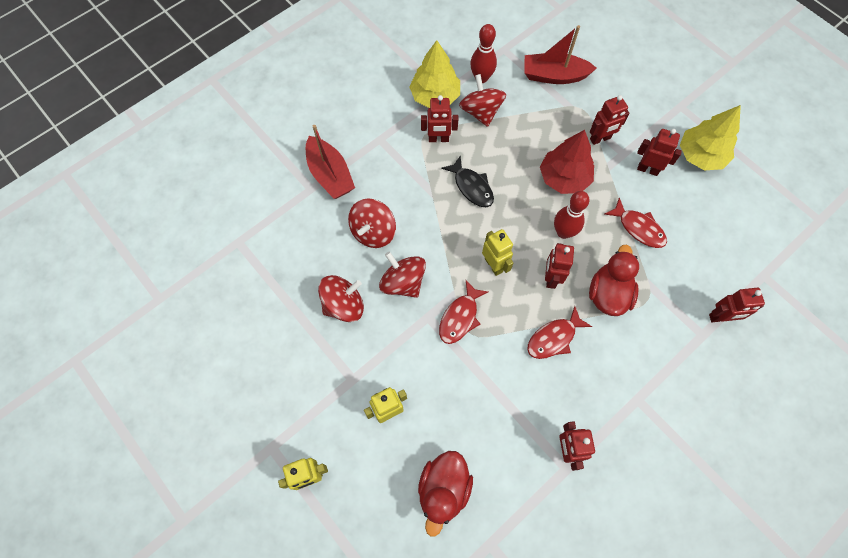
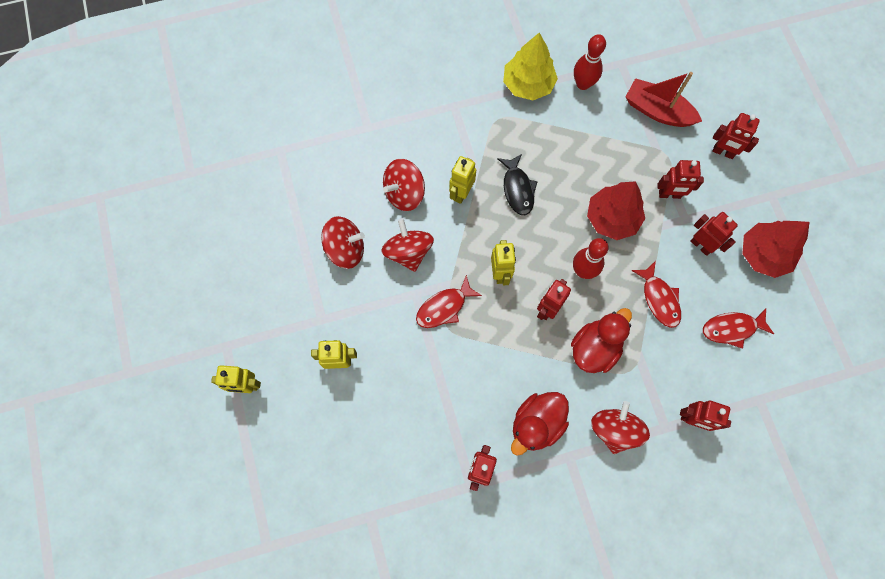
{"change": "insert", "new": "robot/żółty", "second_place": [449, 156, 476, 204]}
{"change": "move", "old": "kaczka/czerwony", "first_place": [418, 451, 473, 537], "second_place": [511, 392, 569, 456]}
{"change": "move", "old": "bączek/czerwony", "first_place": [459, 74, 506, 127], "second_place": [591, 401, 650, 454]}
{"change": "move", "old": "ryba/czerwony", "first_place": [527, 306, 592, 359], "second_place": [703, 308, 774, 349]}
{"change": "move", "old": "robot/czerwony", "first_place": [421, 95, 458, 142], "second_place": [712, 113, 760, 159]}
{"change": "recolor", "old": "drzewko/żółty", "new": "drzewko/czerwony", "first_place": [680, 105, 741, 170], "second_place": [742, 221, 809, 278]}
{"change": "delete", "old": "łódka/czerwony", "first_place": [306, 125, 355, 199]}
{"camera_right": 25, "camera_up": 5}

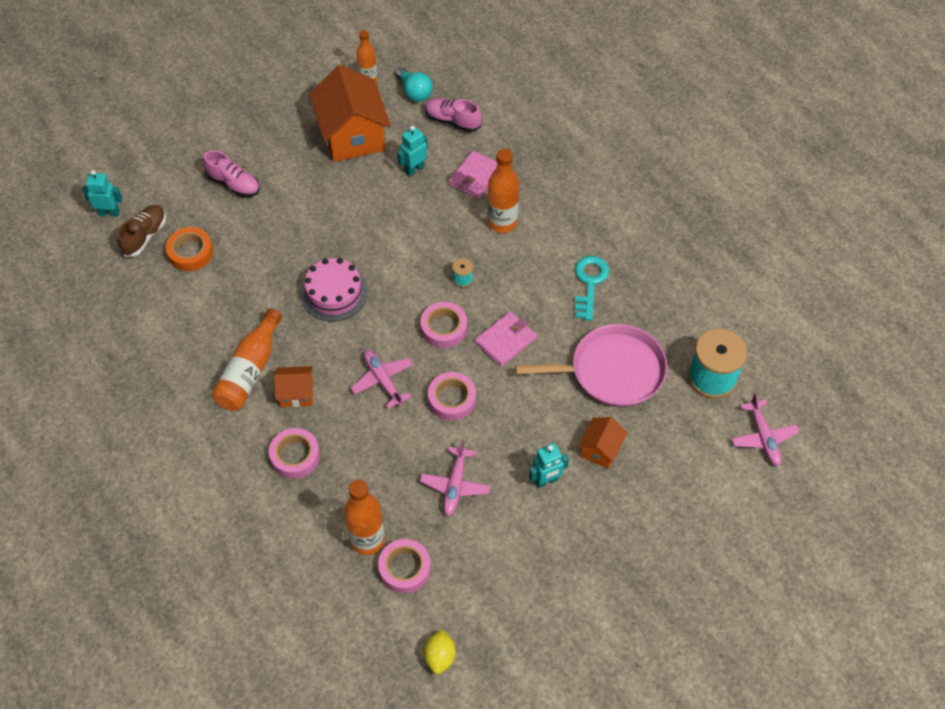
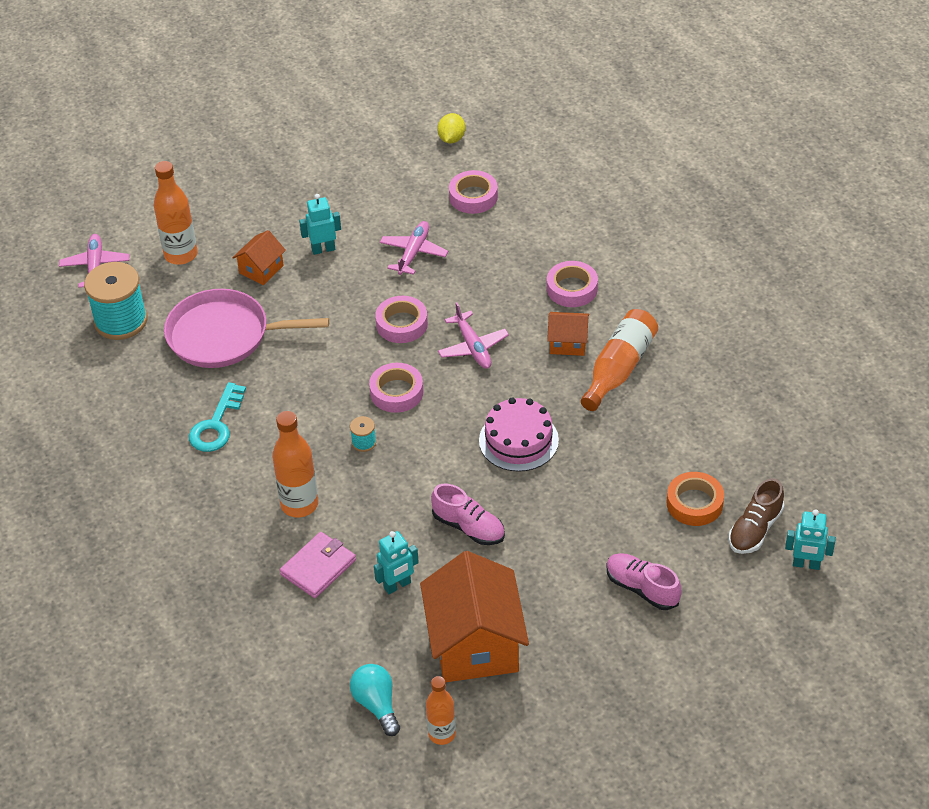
{"change": "move", "old": "butelka/pomarańczowy", "first_place": [344, 480, 385, 555], "second_place": [154, 161, 198, 265]}
{"change": "move", "old": "but/różowy", "first_place": [425, 98, 482, 132], "second_place": [431, 484, 505, 545]}
{"change": "delete", "old": "portfel/różowy", "first_place": [475, 311, 537, 367]}
{"camera_right": -170, "camera_up": -10}

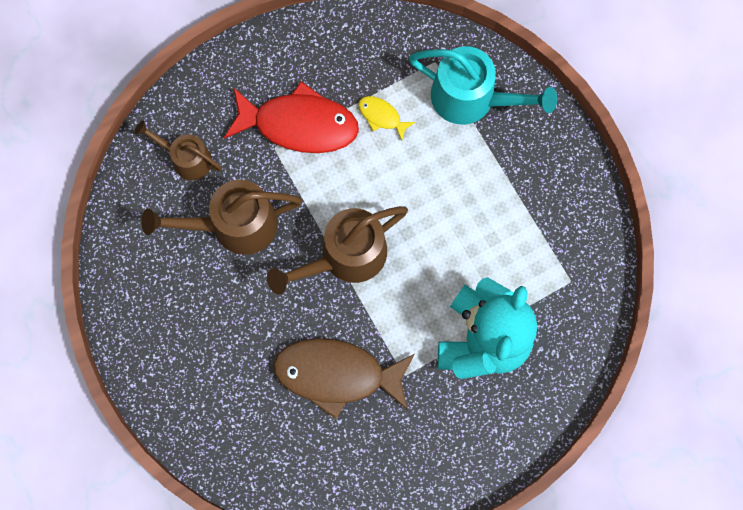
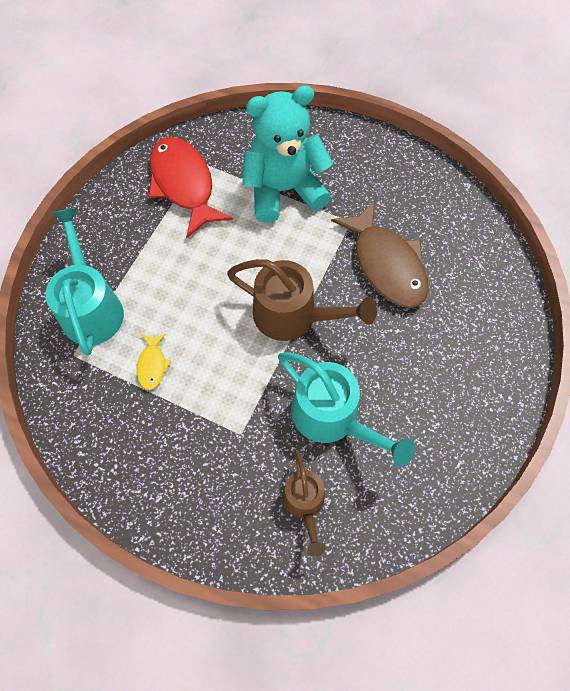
{"change": "move", "old": "ryba/czerwony", "first_place": [224, 81, 359, 153], "second_place": [148, 137, 233, 238]}
{"change": "recolor", "old": "konewka/brązowy", "new": "konewka/turkusowy", "first_place": [141, 179, 302, 255], "second_place": [278, 352, 415, 467]}
{"camera_right": -125, "camera_up": -10}

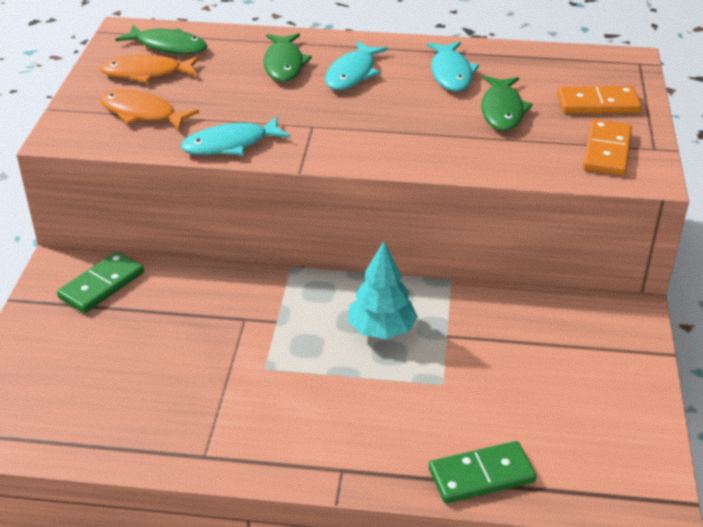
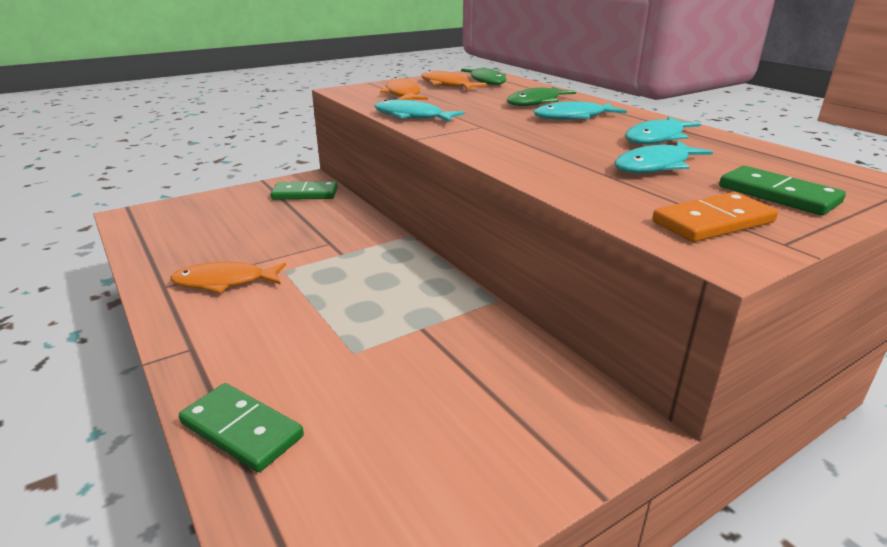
{"change": "insert", "new": "ryba/pomarańczowy", "second_place": [170, 262, 286, 293]}
{"change": "recolor", "old": "ryba/zielony", "new": "ryba/turkusowy", "first_place": [481, 76, 533, 131], "second_place": [614, 141, 713, 173]}
{"change": "recolor", "old": "kostka domina/pomarańczowy", "new": "kostka domina/zielony", "first_place": [557, 86, 641, 113], "second_place": [719, 166, 846, 215]}
{"change": "delete", "old": "drzewko/turkusowy", "first_place": [348, 241, 418, 339]}
{"camera_right": 50, "camera_up": -10}

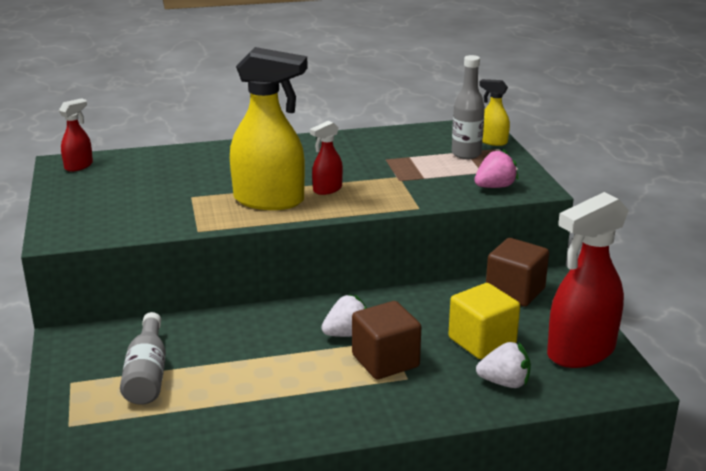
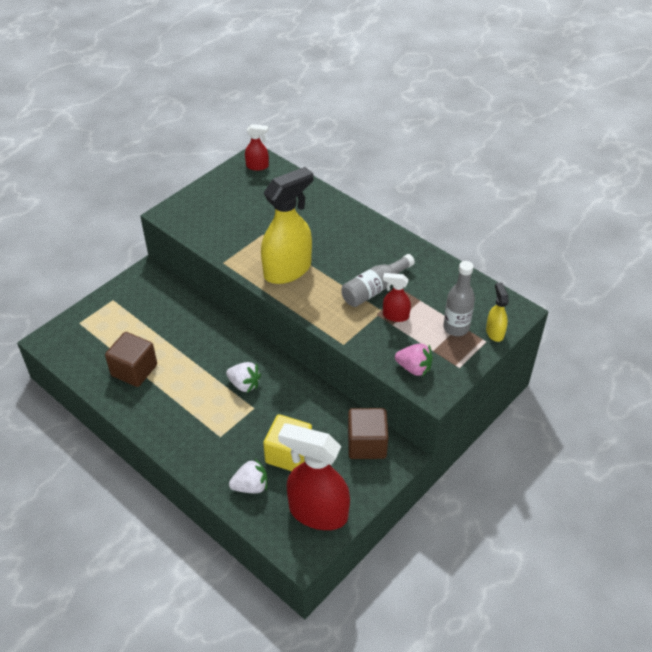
{"change": "move", "old": "sześcian/brązowy", "first_place": [352, 301, 421, 379], "second_place": [105, 332, 157, 387]}
{"change": "rotate", "old": "truskawka/biały", "first_place": [476, 342, 531, 388], "second_place": [229, 459, 267, 493], "degrees": -75}
{"change": "rotate", "old": "spryskiwacz/żółty", "first_place": [230, 47, 308, 210], "second_place": [261, 167, 313, 284], "degrees": -105}
{"change": "move", "old": "butelka/szary", "first_place": [120, 312, 166, 405], "second_place": [341, 254, 415, 307]}
{"change": "move", "old": "spryskiwacz/czerwony", "first_place": [310, 121, 343, 195], "second_place": [383, 273, 411, 322]}
{"camera_right": 55, "camera_up": 20}

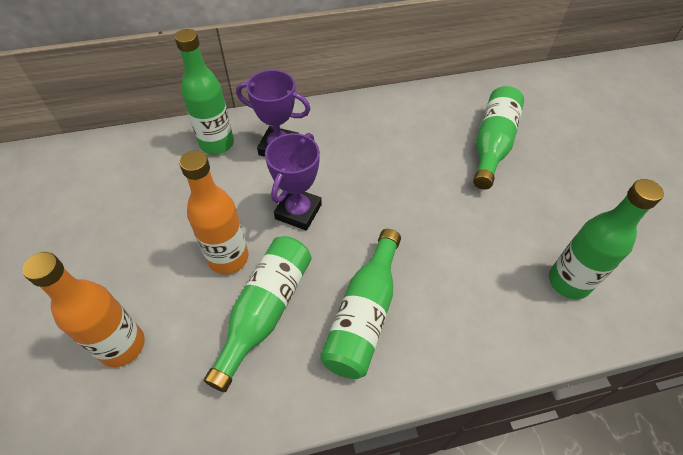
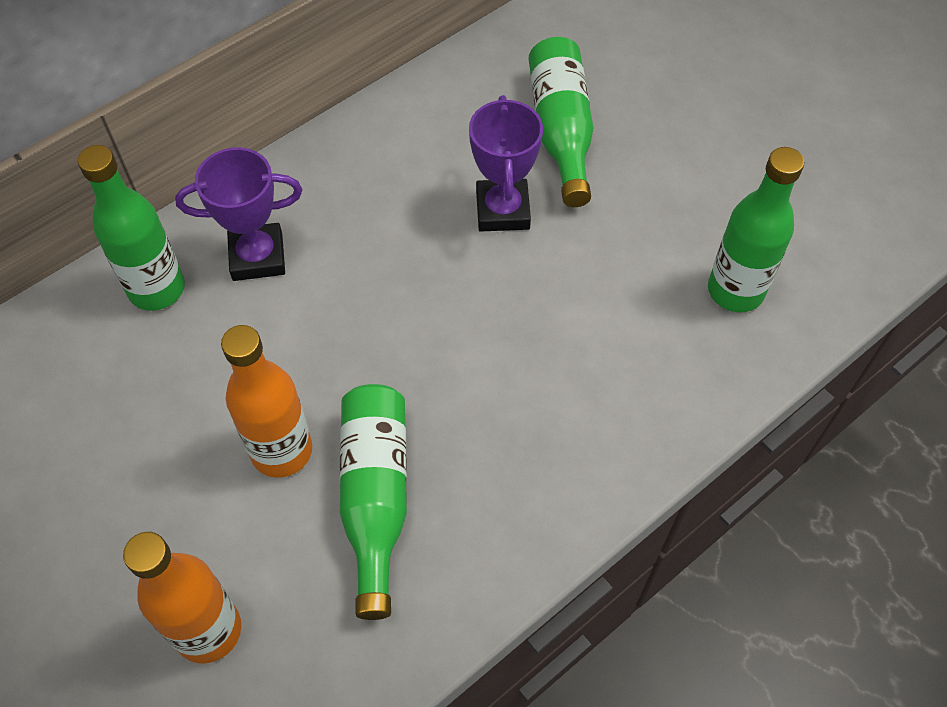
{"change": "move", "old": "puchar/fioletowy", "first_place": [265, 133, 322, 231], "second_place": [469, 95, 543, 232]}
{"change": "delete", "old": "butelka/zielony", "first_place": [320, 229, 401, 379]}
{"camera_right": -25, "camera_up": 5}

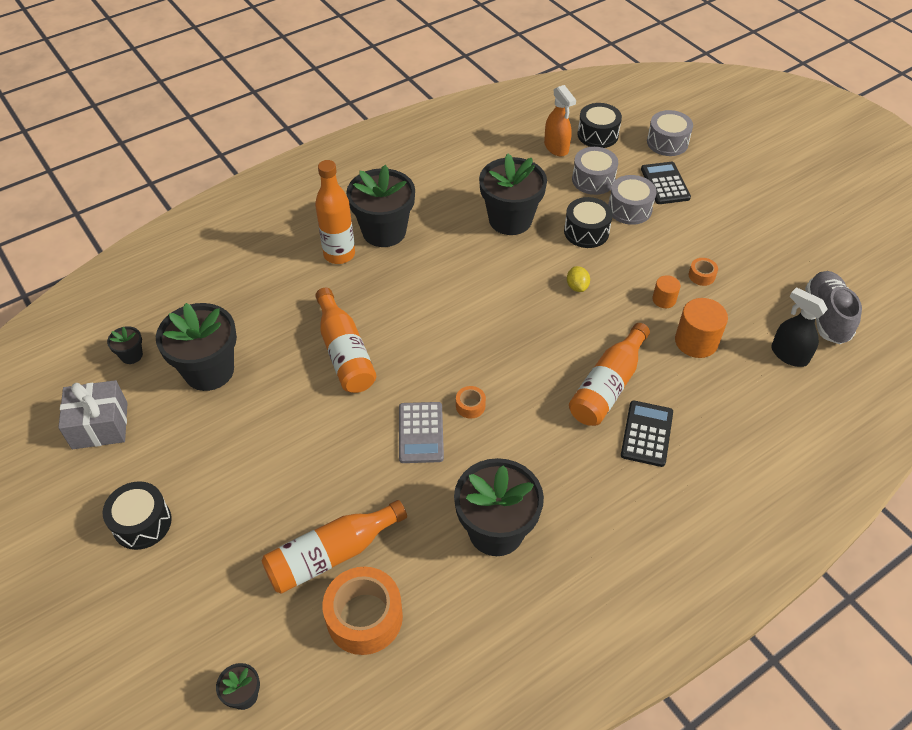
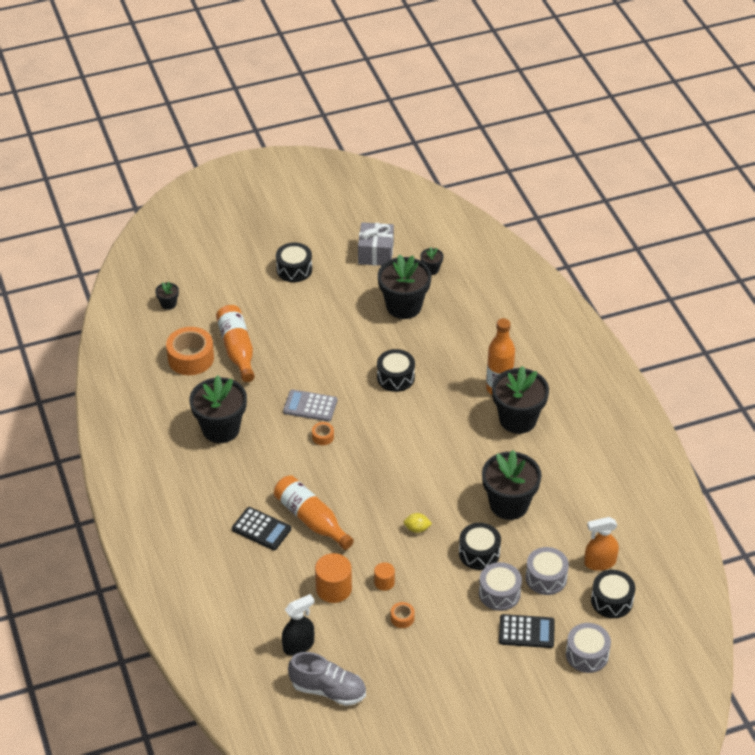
{"change": "replace", "old": "butelka/pomarańczowy", "new": "bęben/czarny", "first_place": [315, 288, 376, 393], "second_place": [377, 349, 415, 392]}
{"camera_right": 105, "camera_up": -5}

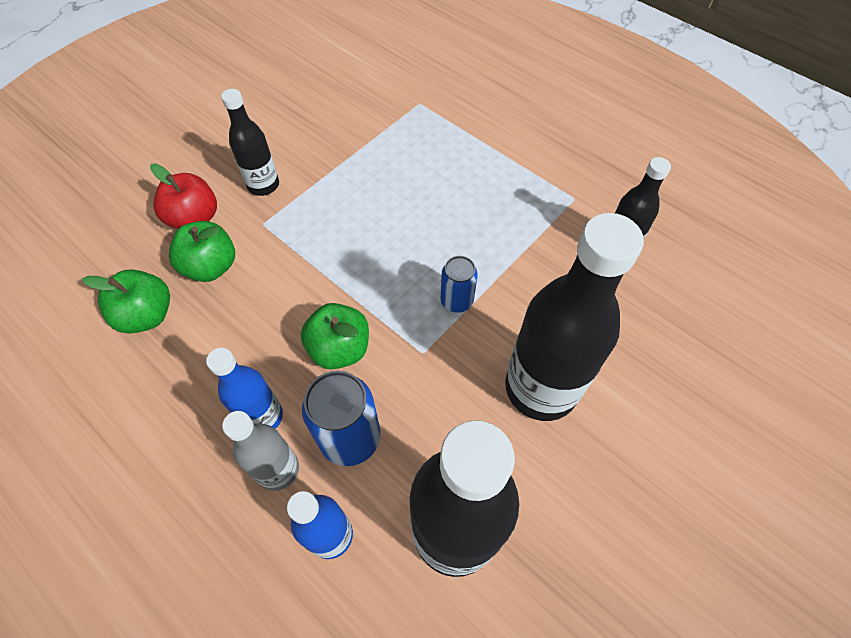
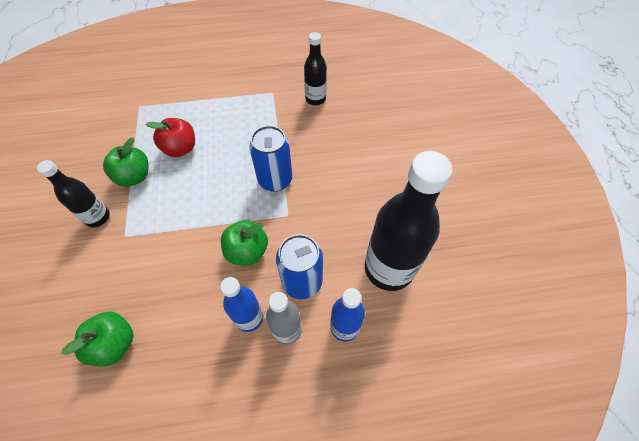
{"change": "move", "old": "jabłko/zielony", "first_place": [169, 221, 235, 282], "second_place": [103, 138, 148, 187]}
{"change": "move", "old": "jabłko/czerwony", "first_place": [150, 163, 217, 229], "second_place": [146, 118, 195, 157]}
{"change": "resize", "old": "puszka/niebieski", "first_place": [441, 256, 478, 313], "second_place": [249, 125, 293, 192], "factor": 1.63}
{"change": "delete", "old": "butelka/czarny", "first_place": [505, 213, 644, 421]}
{"camera_right": -50, "camera_up": 0}

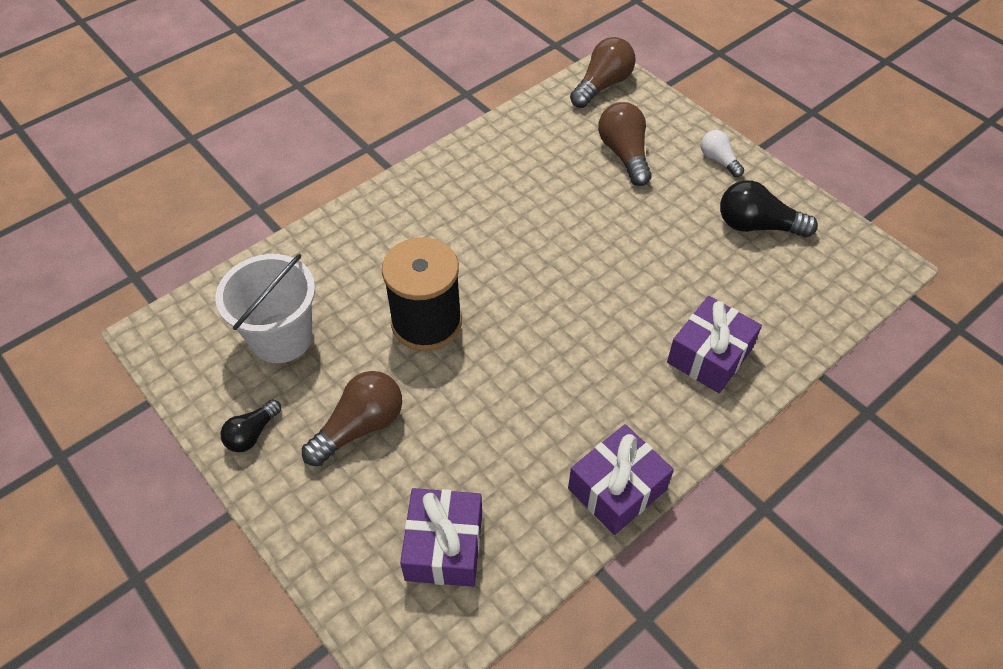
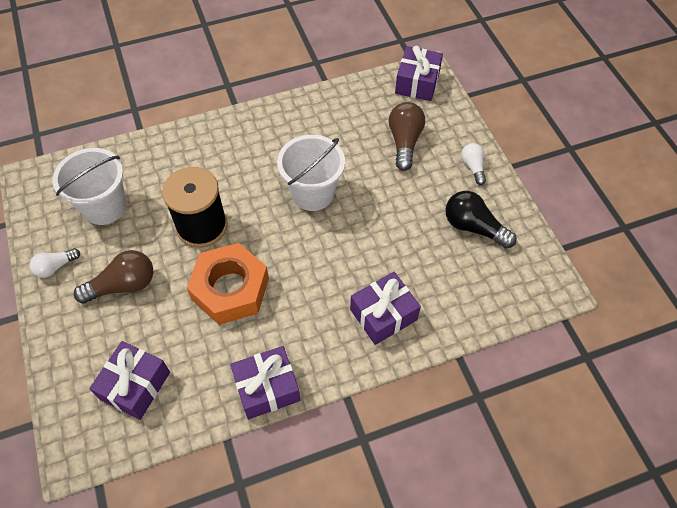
{"change": "recolor", "old": "żarówka/czarny", "new": "żarówka/biały", "first_place": [220, 400, 281, 452], "second_place": [29, 248, 80, 278]}
{"change": "insert", "new": "nakrętka/pomarańczowy", "second_place": [187, 243, 269, 325]}
{"change": "insert", "new": "wiadro/biały", "second_place": [277, 135, 345, 211]}
{"change": "replace", "old": "żarówka/brązowy", "new": "prezent/fioletowy", "first_place": [570, 37, 635, 108], "second_place": [395, 46, 443, 101]}
{"camera_right": 20, "camera_up": 5}

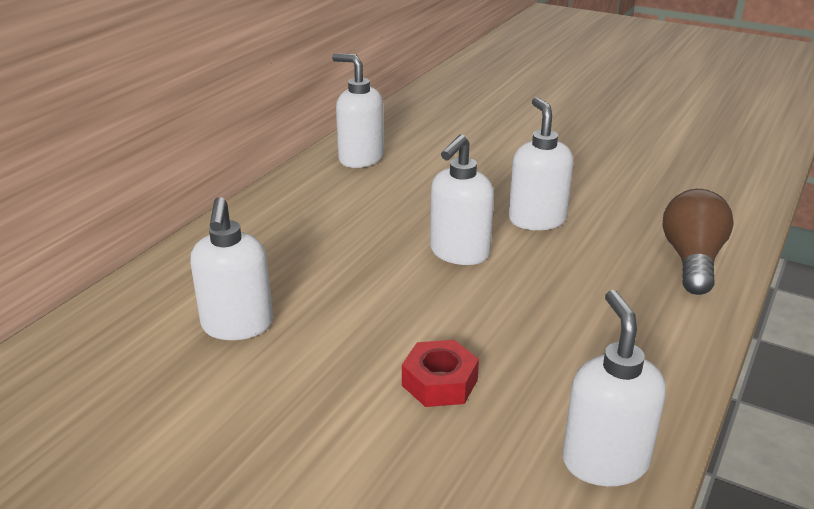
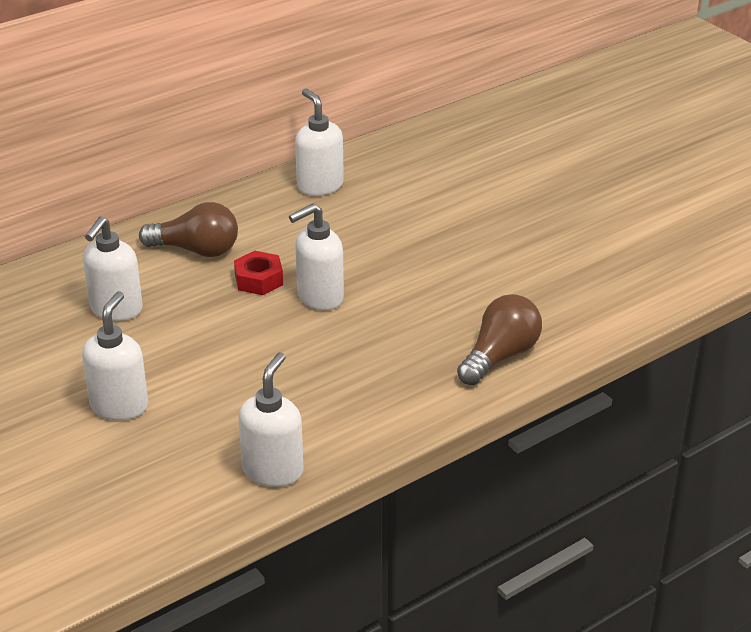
{"change": "move", "old": "dozownik mydła/biały", "first_place": [509, 97, 573, 230], "second_place": [82, 291, 148, 420]}
{"change": "insert", "new": "żarówka/brązowy", "second_place": [139, 202, 238, 257]}
{"change": "move", "old": "nakrętka/czerwony", "first_place": [402, 340, 479, 407], "second_place": [234, 251, 283, 295]}
{"camera_right": 25, "camera_up": 5}

